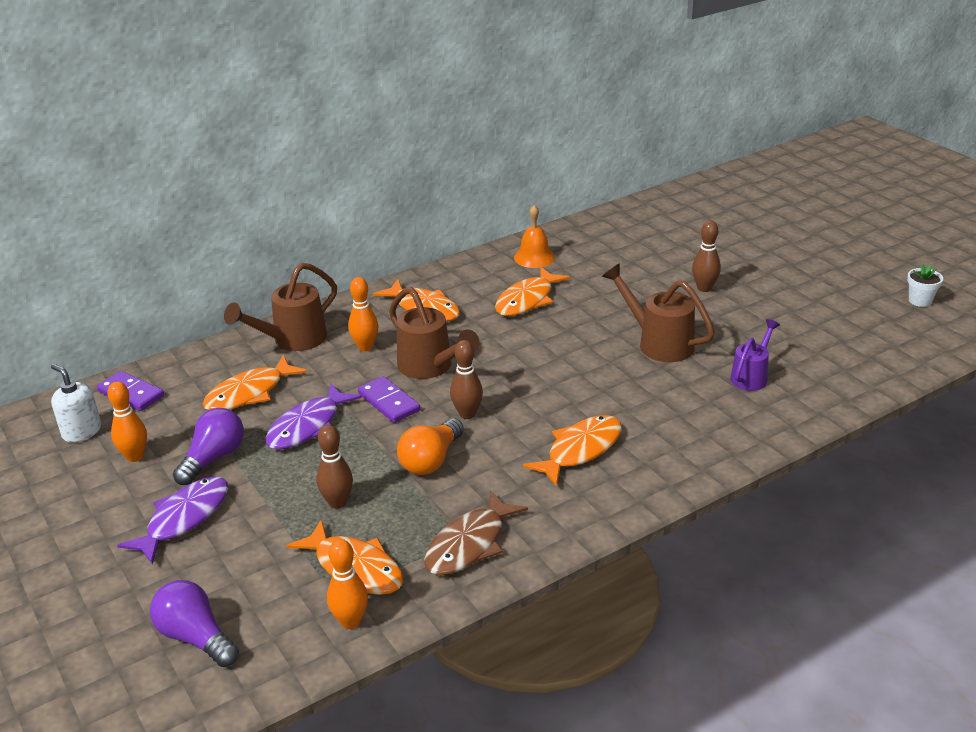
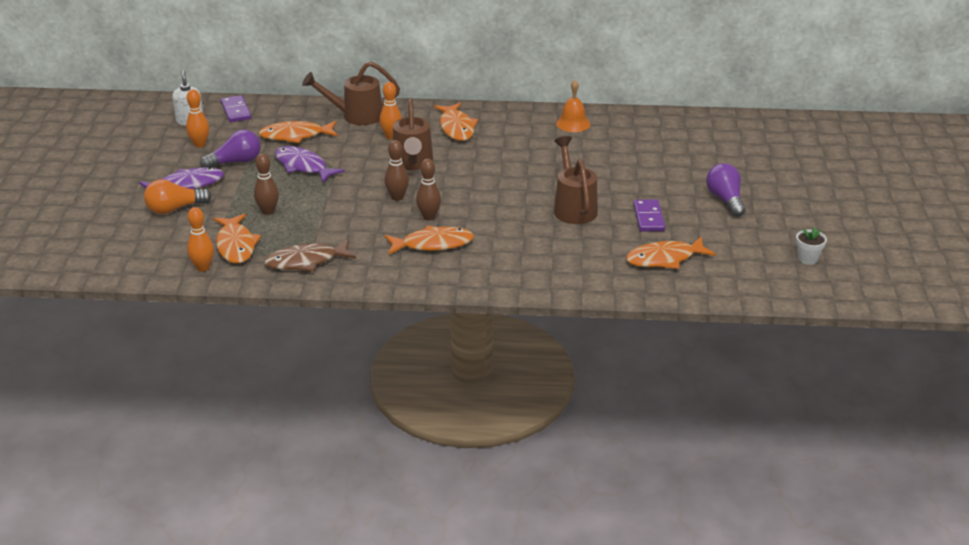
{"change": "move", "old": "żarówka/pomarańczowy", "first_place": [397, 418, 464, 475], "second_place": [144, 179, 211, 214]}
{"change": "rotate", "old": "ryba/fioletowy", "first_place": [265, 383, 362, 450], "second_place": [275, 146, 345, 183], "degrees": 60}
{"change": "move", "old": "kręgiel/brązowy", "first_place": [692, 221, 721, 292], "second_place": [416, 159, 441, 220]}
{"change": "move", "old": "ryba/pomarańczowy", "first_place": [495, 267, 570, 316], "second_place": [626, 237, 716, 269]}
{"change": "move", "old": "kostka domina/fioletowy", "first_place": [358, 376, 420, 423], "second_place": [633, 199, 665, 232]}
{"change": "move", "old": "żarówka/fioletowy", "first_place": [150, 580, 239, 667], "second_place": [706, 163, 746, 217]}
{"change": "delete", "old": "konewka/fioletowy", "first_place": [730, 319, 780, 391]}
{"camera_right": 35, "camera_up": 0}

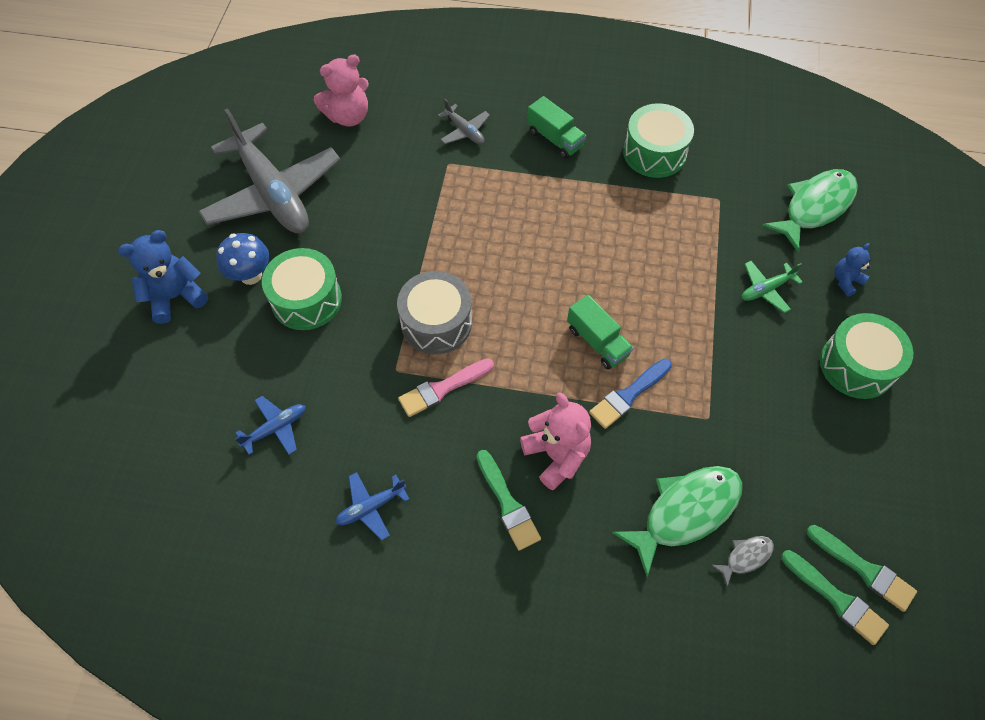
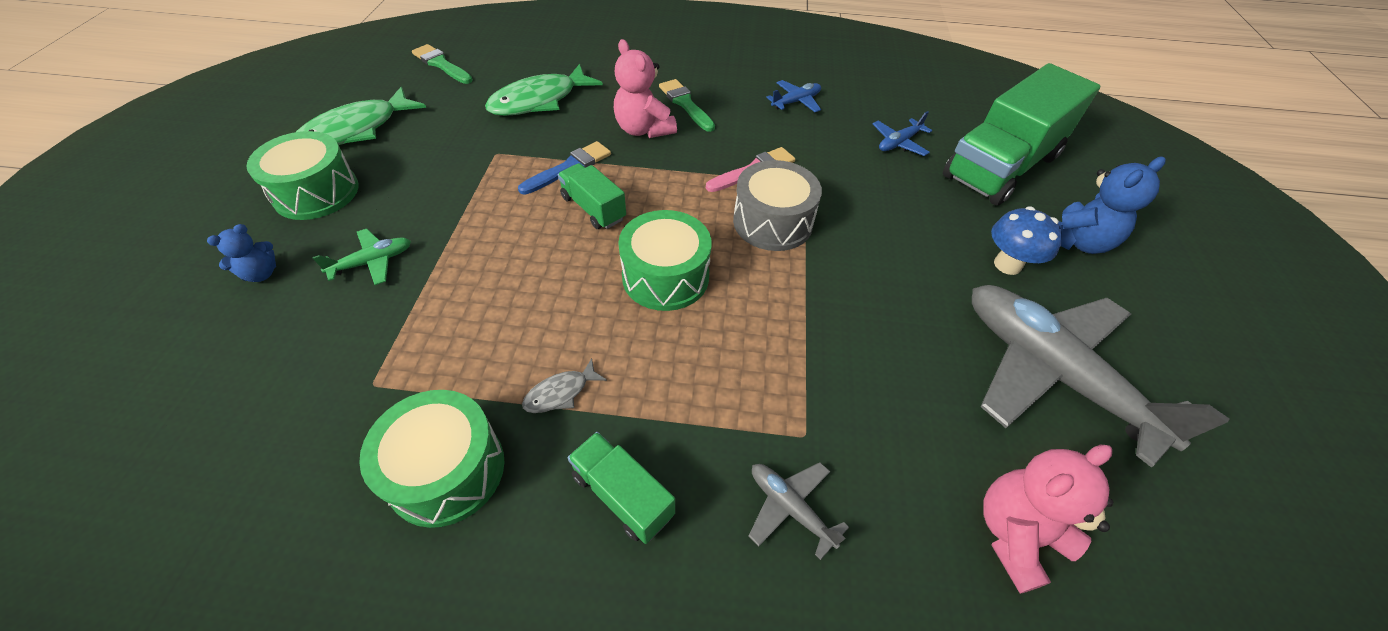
{"change": "move", "old": "ryba/zielony", "first_place": [762, 169, 858, 252], "second_place": [296, 87, 426, 145]}
{"change": "move", "old": "ryba/szary", "first_place": [711, 536, 774, 587], "second_place": [522, 358, 607, 413]}
{"change": "move", "old": "bęben/zielony", "first_place": [262, 248, 342, 330], "second_place": [618, 210, 712, 311]}
{"change": "insert", "new": "ciężarówka/zielony", "second_place": [943, 63, 1101, 206]}
{"change": "delete", "old": "pędzel/zielony", "first_place": [806, 525, 917, 612]}
{"camera_right": 175, "camera_up": -10}

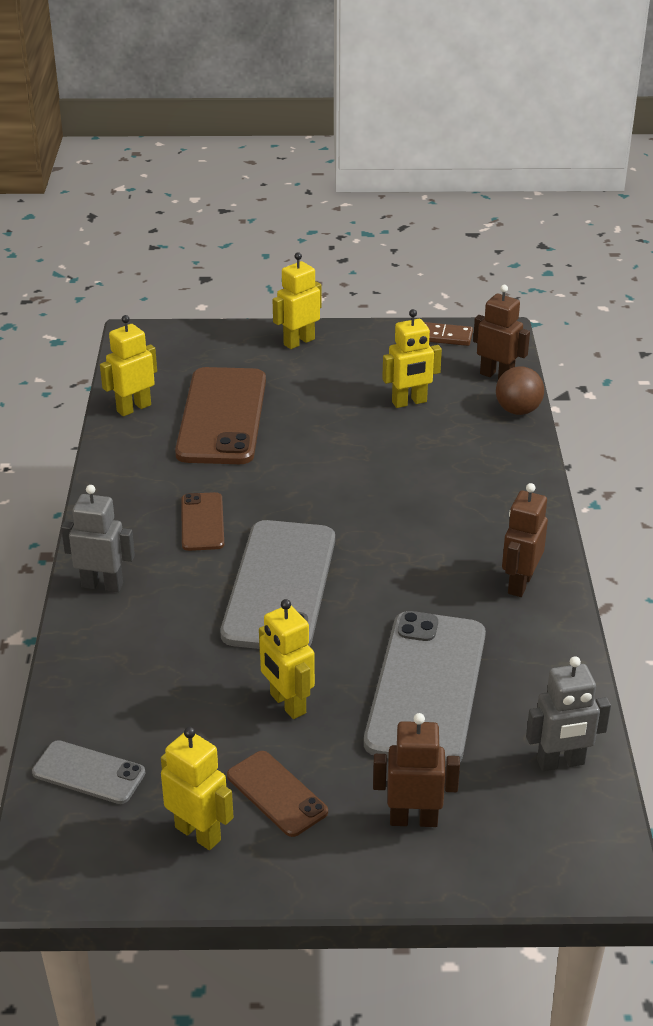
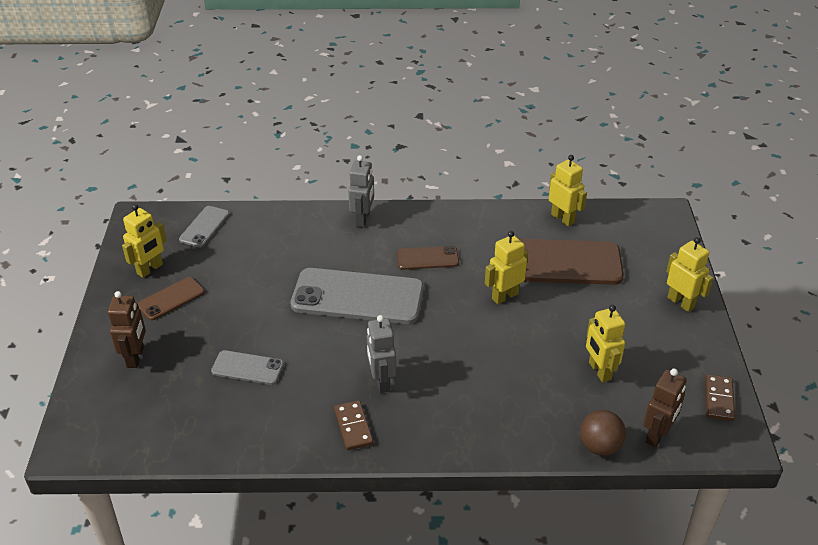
{"change": "resize", "old": "telefon/szary", "first_place": [364, 611, 486, 767], "second_place": [211, 350, 284, 385], "factor": 0.5}
{"change": "replace", "old": "robot/brązowy", "new": "kostka domina/brązowy", "first_place": [502, 483, 548, 597], "second_place": [334, 400, 373, 450]}
{"change": "move", "old": "robot/szary", "first_place": [526, 656, 611, 771], "second_place": [367, 315, 396, 393]}
{"change": "move", "old": "robot/żółty", "first_place": [259, 599, 315, 719], "second_place": [485, 231, 528, 304]}
{"camera_right": 90, "camera_up": 5}

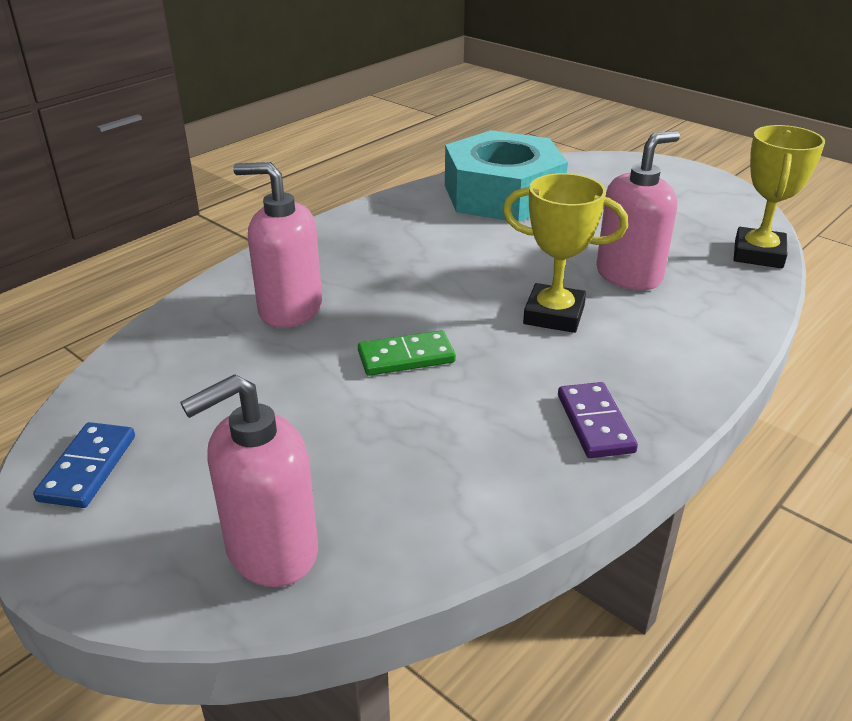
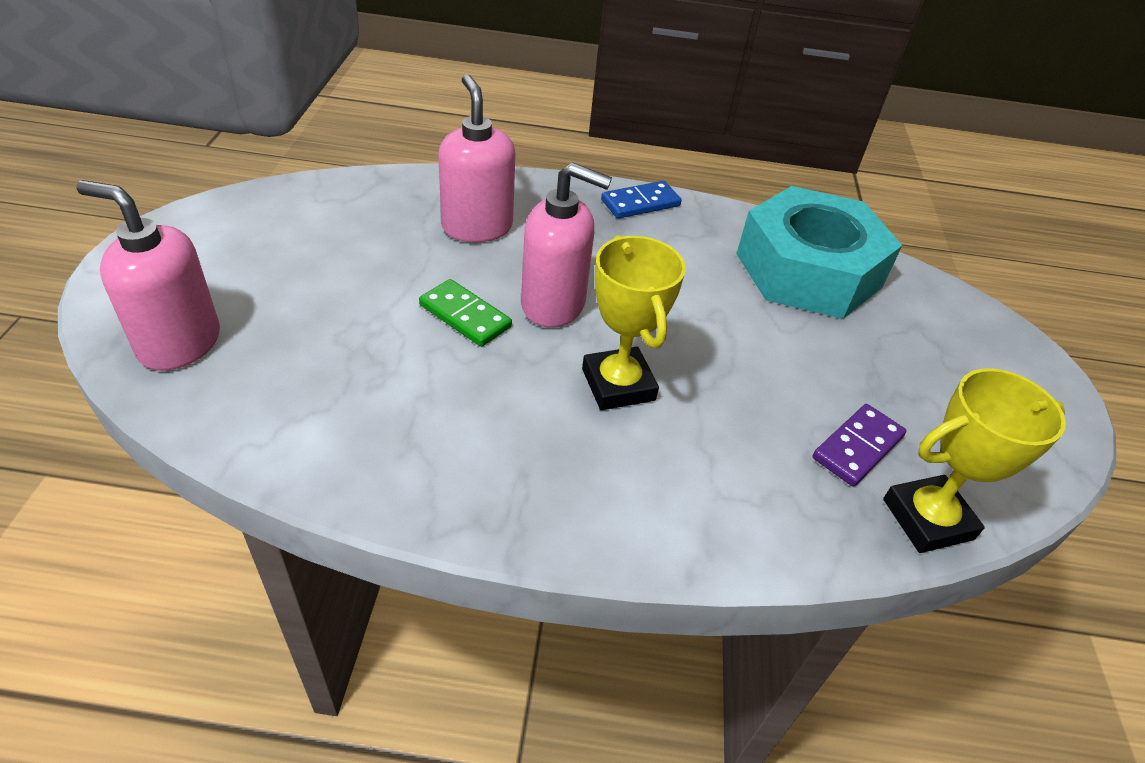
{"change": "move", "old": "dozownik mydła/różowy", "first_place": [596, 131, 680, 290], "second_place": [521, 163, 612, 328]}
{"change": "move", "old": "kostka domina/niebieski", "first_place": [33, 422, 135, 508], "second_place": [601, 181, 682, 219]}
{"change": "move", "old": "kostka domina/fioletowy", "first_place": [558, 382, 638, 458], "second_place": [813, 404, 906, 487]}
{"camera_right": 50, "camera_up": 10}

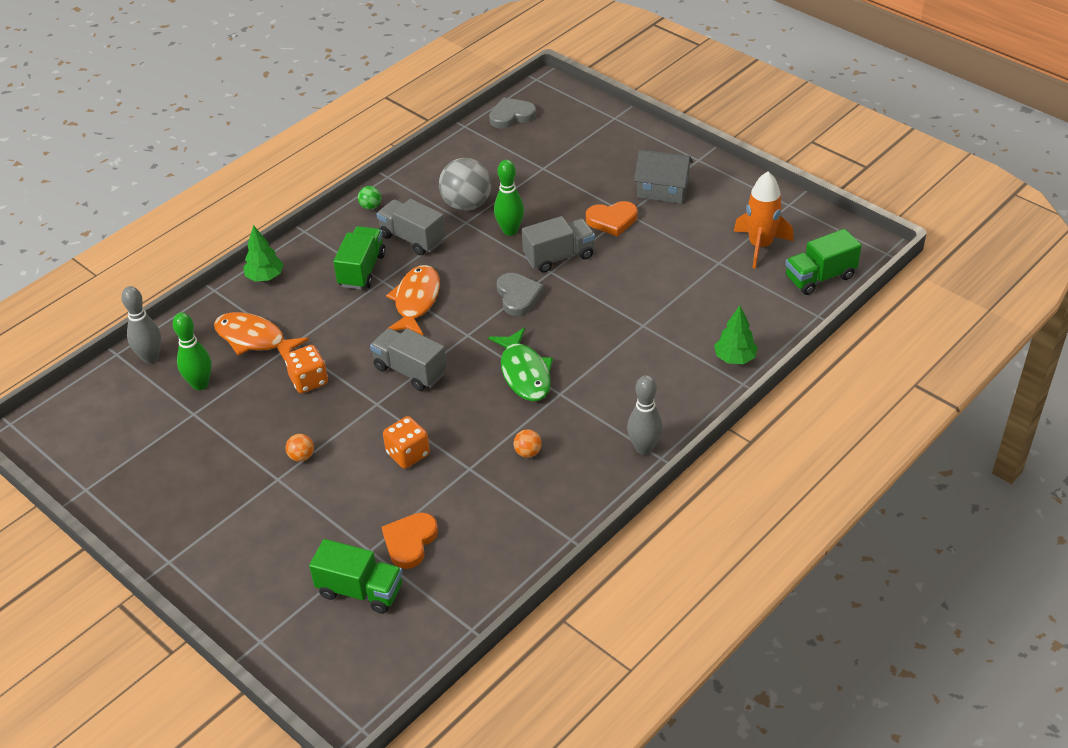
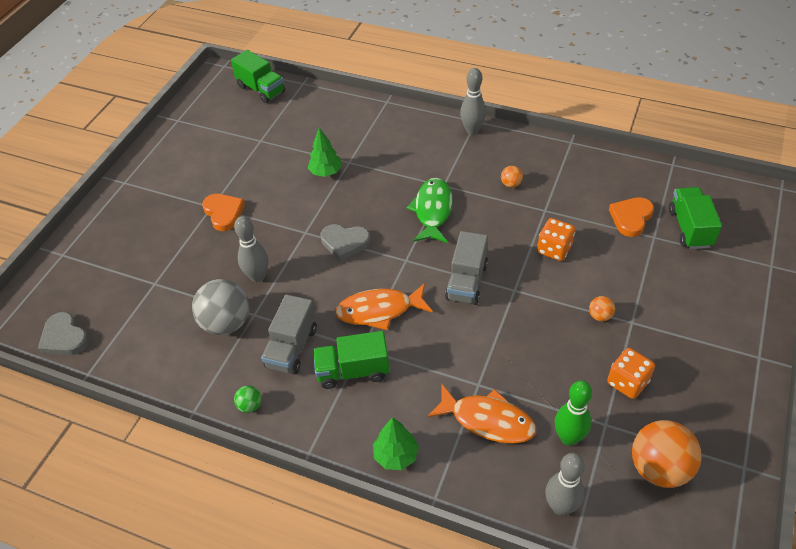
{"change": "recolor", "old": "kręgiel/zielony", "new": "kręgiel/szary", "first_place": [494, 160, 524, 236], "second_place": [234, 216, 268, 283]}
{"change": "move", "old": "drzewko/zielony", "first_place": [714, 305, 758, 364], "second_place": [308, 128, 342, 177]}
{"change": "rotate", "old": "serce/szary", "first_place": [497, 273, 544, 316], "second_place": [321, 224, 370, 261], "degrees": -135}
{"change": "rotate", "old": "ryba/zielony", "first_place": [488, 328, 553, 401], "second_place": [406, 178, 453, 243], "degrees": -45}
{"change": "rotate", "old": "ryba/pomarańczowy", "first_place": [214, 312, 309, 361], "second_place": [427, 383, 536, 444], "degrees": -75}
{"change": "move", "old": "kostka do gry/pomarańczowy", "first_place": [285, 345, 328, 393], "second_place": [607, 348, 655, 399]}
{"change": "rotate", "old": "serce/pomarańczowy", "first_place": [382, 512, 438, 569], "second_place": [609, 197, 654, 237], "degrees": 120}
{"change": "insert", "new": "piłka/pomarańczowy", "second_place": [632, 420, 702, 488]}
{"change": "delete", "old": "ciężarówka/szary", "first_place": [522, 216, 595, 273]}
{"change": "delete", "old": "domek/szary", "first_place": [634, 149, 693, 204]}
{"change": "delete", "old": "rakieta/pomarańczowy", "first_place": [734, 172, 793, 269]}
{"camera_right": -110, "camera_up": 5}

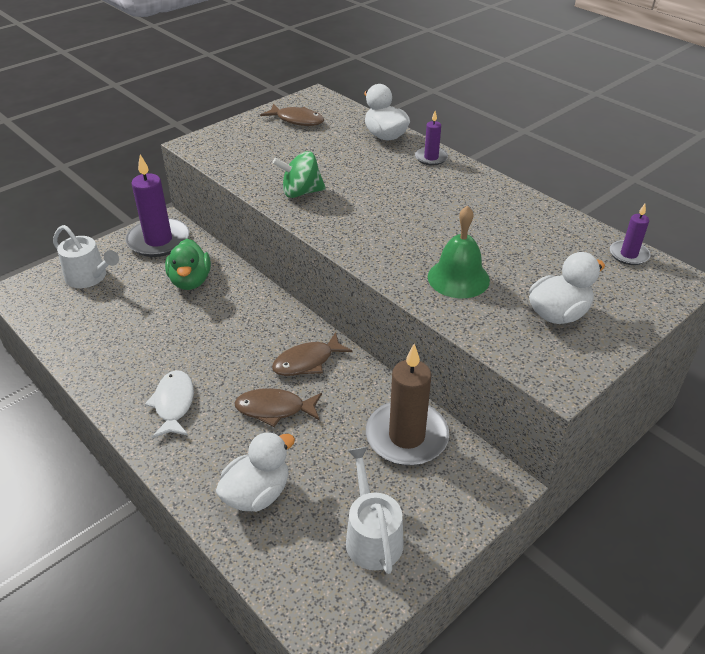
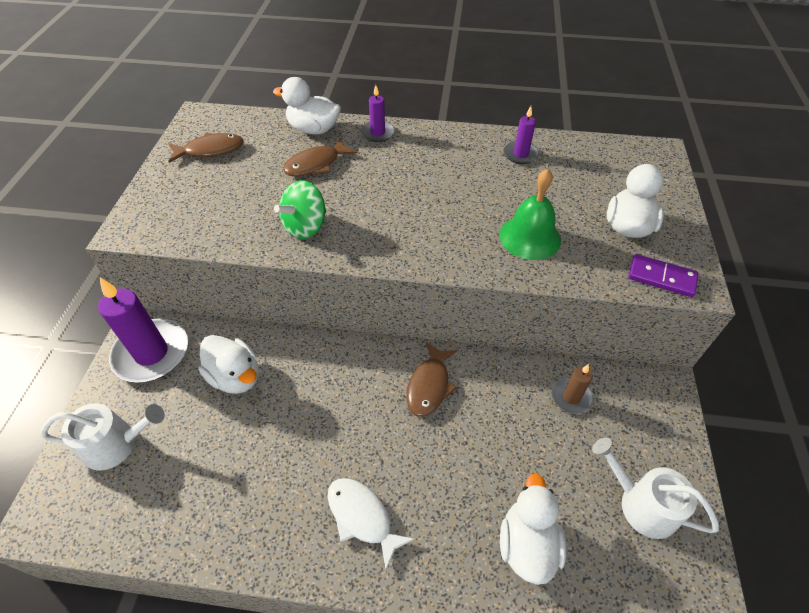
{"change": "recolor", "old": "kaczka/zielony", "new": "kaczka/biały", "first_place": [165, 239, 211, 290], "second_place": [198, 335, 259, 394]}
{"change": "move", "old": "ryba/brązowy", "first_place": [234, 388, 322, 427], "second_place": [283, 137, 357, 177]}
{"change": "move", "old": "świeca/fioletowy", "first_place": [610, 204, 651, 265], "second_place": [504, 106, 539, 164]}
{"change": "resize", "old": "świeca/brązowy", "first_place": [366, 344, 449, 466], "second_place": [552, 364, 593, 414], "factor": 0.51}
{"change": "insert", "new": "kostka domina/fioletowy", "second_place": [628, 254, 699, 297]}
{"camera_right": -40, "camera_up": 10}

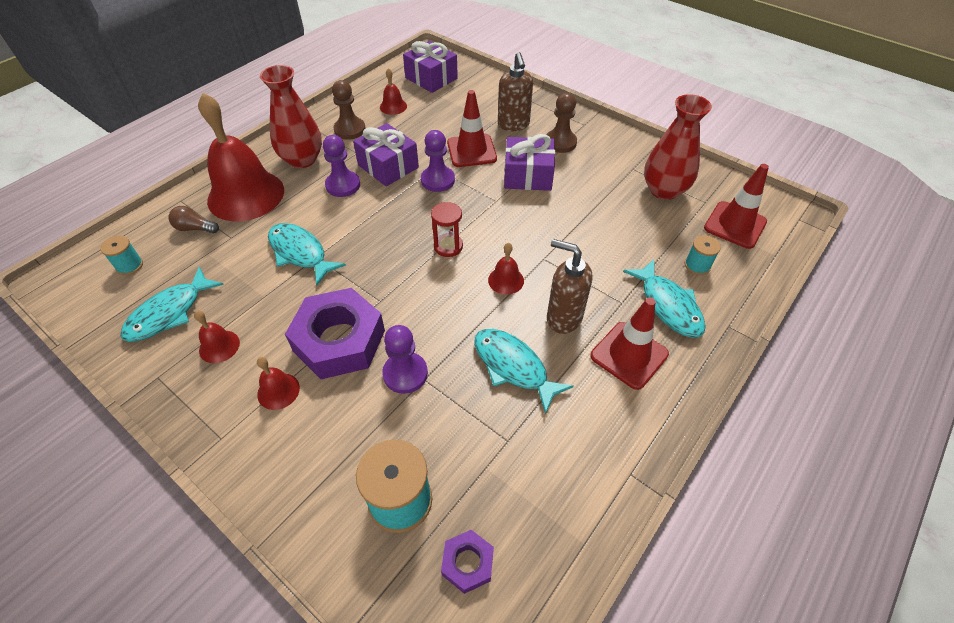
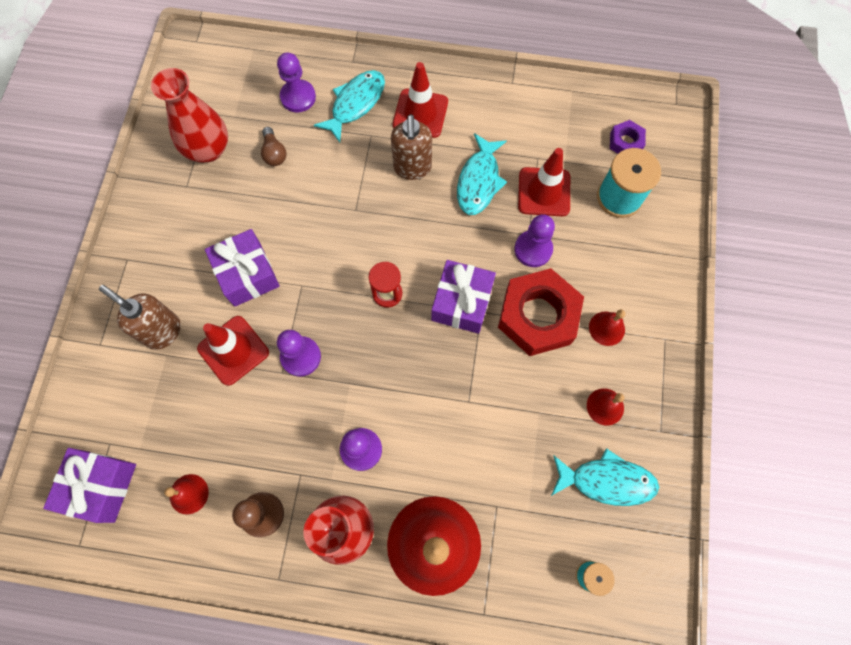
{"change": "rotate", "old": "dozownik mydła/brązowy", "first_place": [498, 52, 533, 131], "second_place": [99, 285, 181, 350], "degrees": -105}
{"change": "move", "old": "żarówka/brązowy", "first_place": [168, 206, 219, 233], "second_place": [261, 127, 287, 166]}
{"change": "replace", "old": "szpulka/turkusowy", "new": "pionek/fioletowy", "first_place": [685, 235, 721, 275], "second_place": [277, 52, 316, 112]}
{"change": "move", "old": "prezent/fioletowy", "first_place": [353, 123, 419, 187], "second_place": [431, 260, 496, 334]}
{"change": "recolor", "old": "nakrętka/fioletowy", "new": "nakrętka/czerwony", "first_place": [285, 288, 385, 379], "second_place": [498, 268, 584, 356]}
{"change": "move", "old": "pachołek/czerwony", "first_place": [704, 164, 769, 249], "second_place": [518, 148, 570, 216]}
{"change": "delete", "old": "ryba/turkusowy", "first_place": [268, 223, 346, 285]}
{"change": "delete", "old": "dzwonek/czerwony", "first_place": [488, 243, 524, 295]}
{"change": "delete", "old": "pionek/brązowy", "first_place": [546, 93, 577, 153]}
{"camera_right": -120, "camera_up": 20}

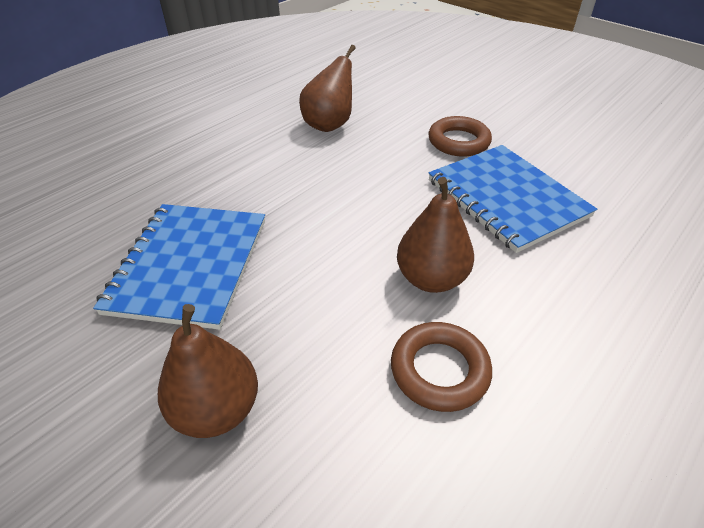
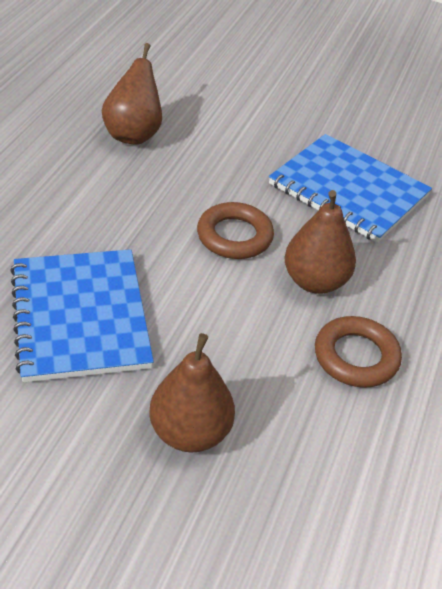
{"change": "move", "old": "pierścień/brązowy", "first_place": [429, 116, 492, 157], "second_place": [197, 202, 274, 259]}
{"camera_right": -25, "camera_up": 0}

